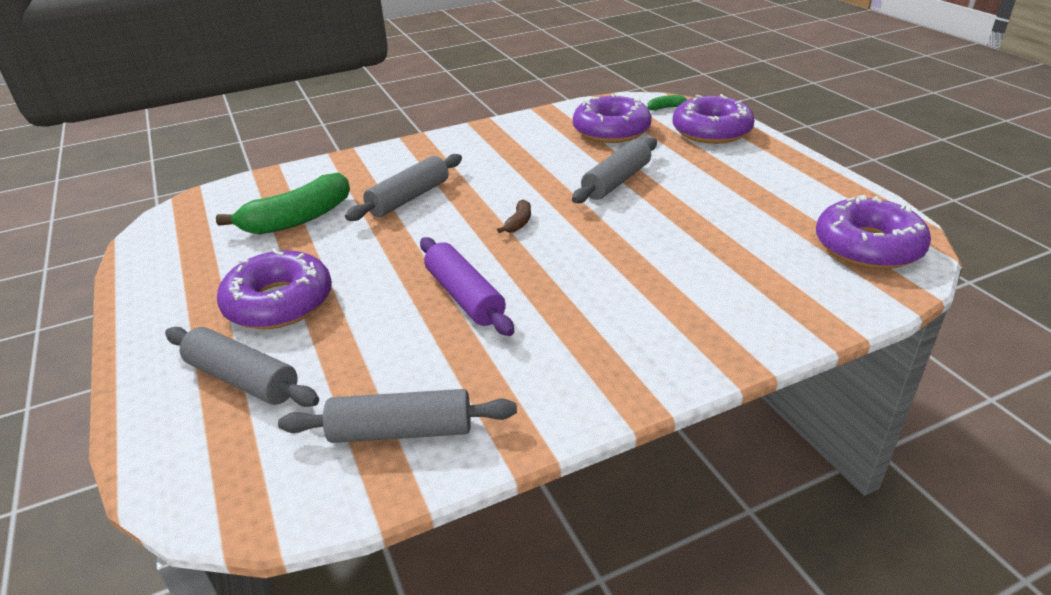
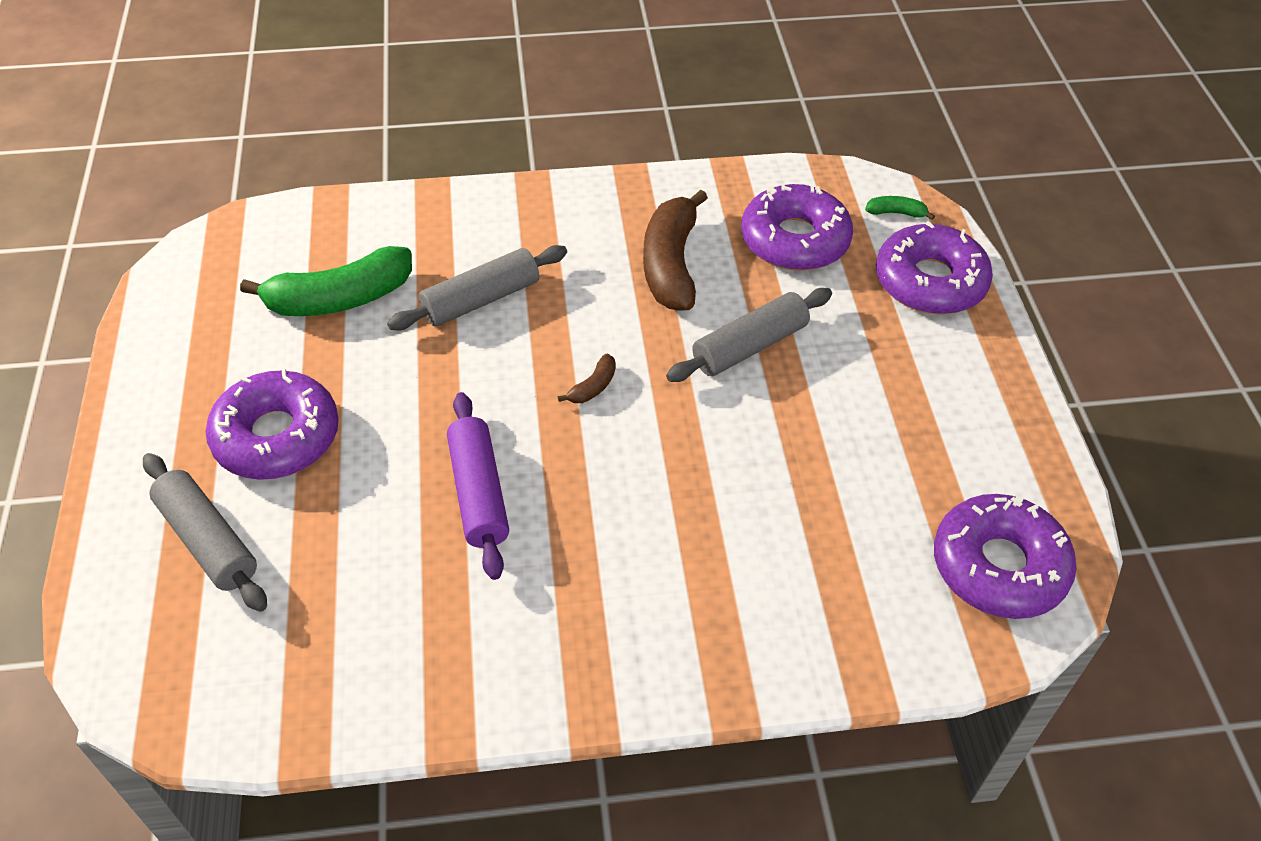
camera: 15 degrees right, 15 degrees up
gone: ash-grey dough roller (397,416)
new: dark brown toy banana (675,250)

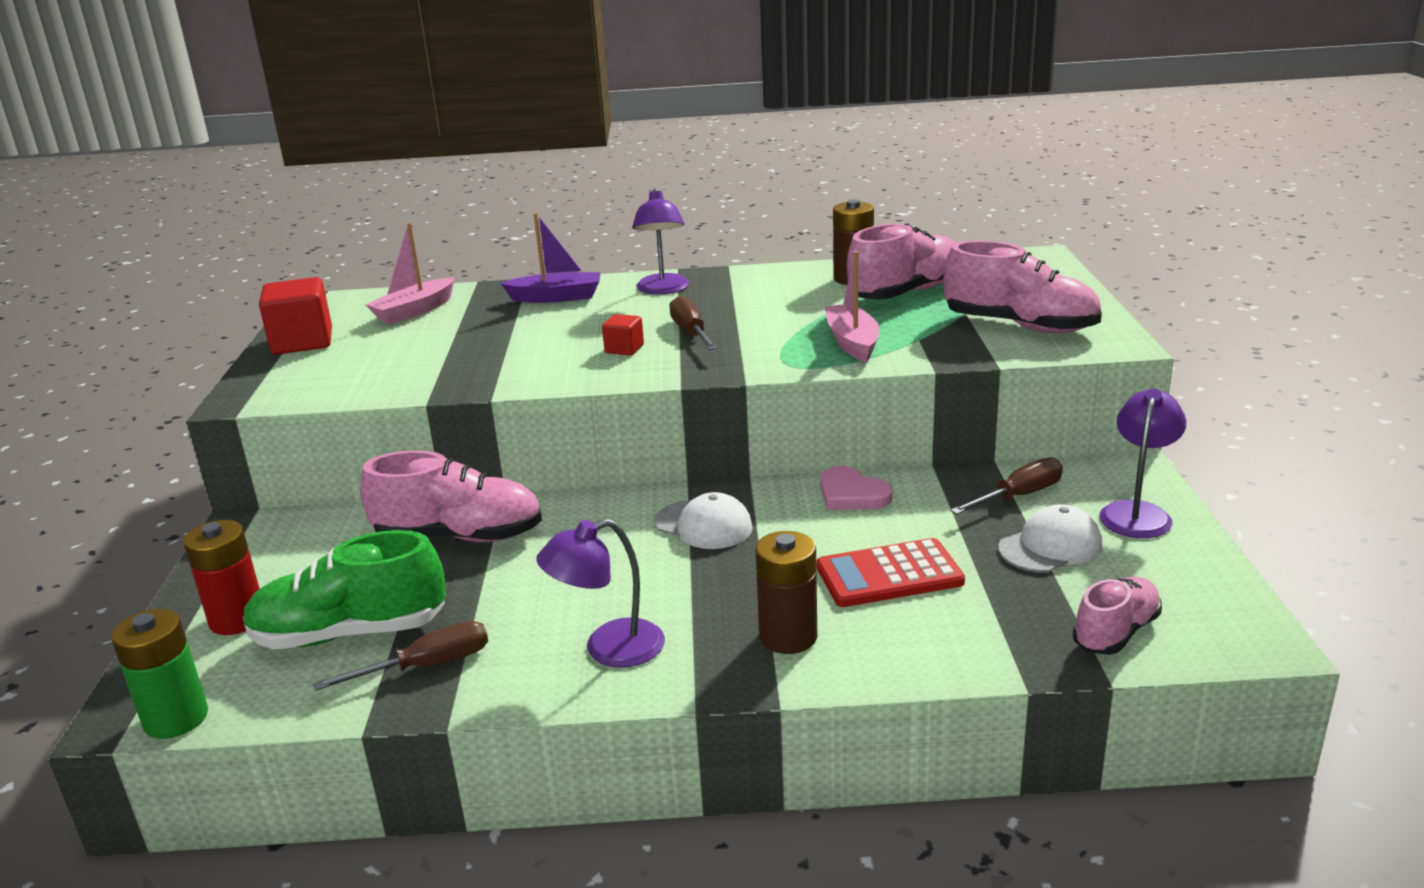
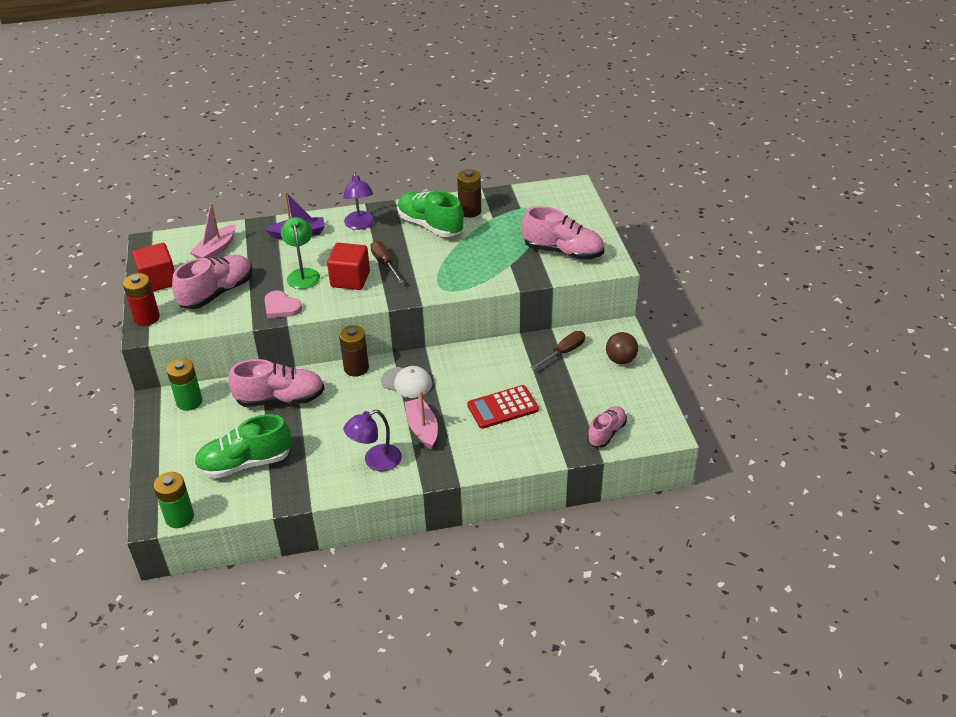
camera: 10 degrees left, 15 degrees up
gone: dark brown flat screwdriver (400,656); snow-white baseball cap (1050,538)
new: emerald battery (184,385); emerald reading lamp (300,253); emerald shoe (430,214)
shifted: red battery (221,577) to (141,299); rosy shoe (901,261) to (212,282); rosy heart shape (856,488) to (283,304); dark brown battery (786,592) to (354,351); rosy sailboat (852,306) to (421,420)
swapped: royal purple reading lamp (1142,463) to dark brown sphere (622,348)
scaled: red block (623,334) = (348,266) x1.93

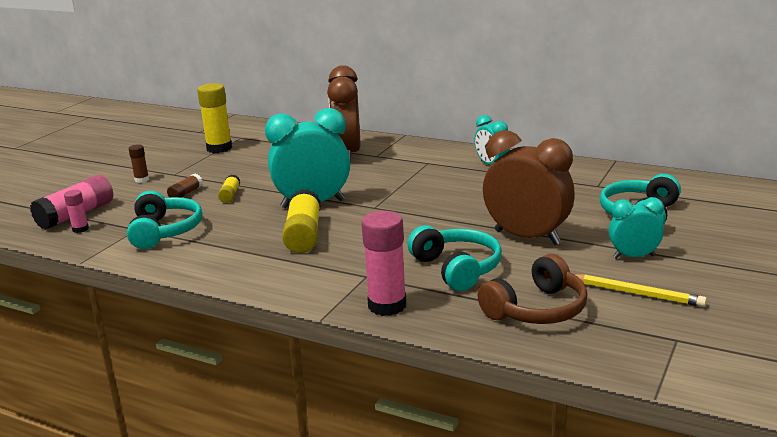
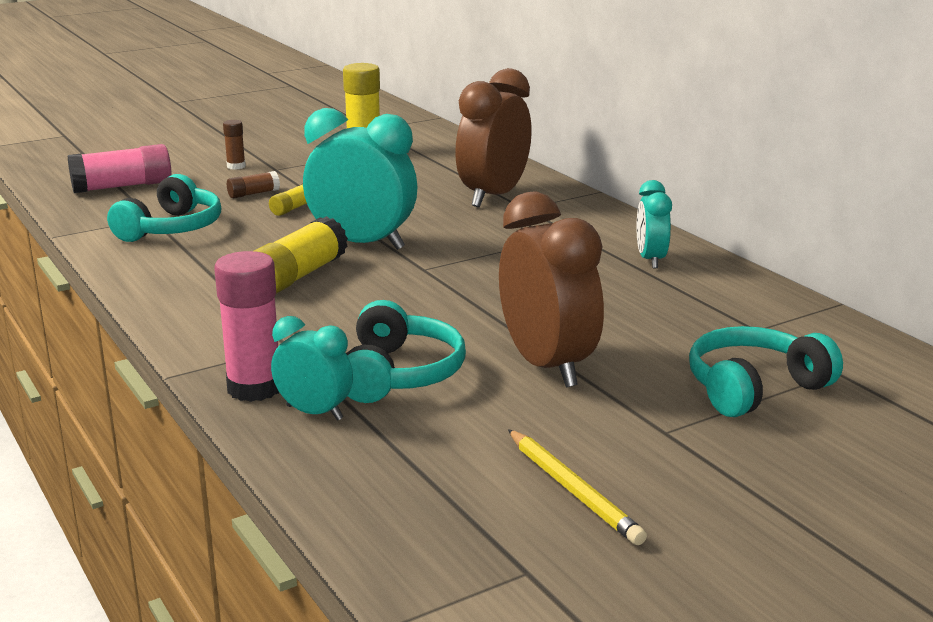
camera: 30 degrees right, 0 degrees up
gone: rosy glue stick (76,211); dark brown headphones (533,289)
shifted: turquoise alarm clock (636,228) to (312,368)

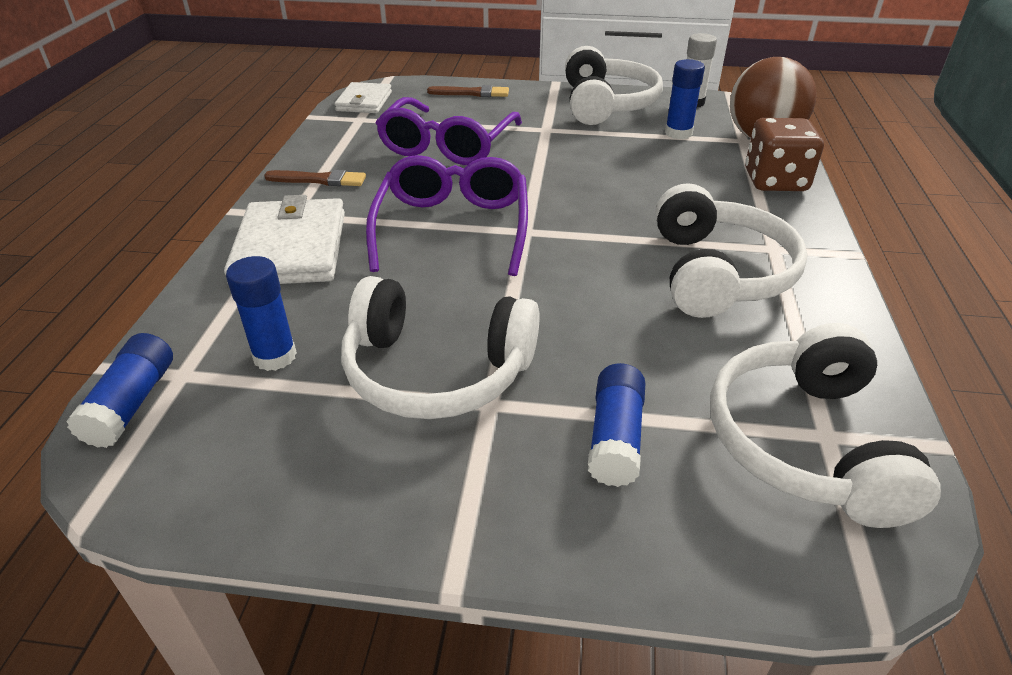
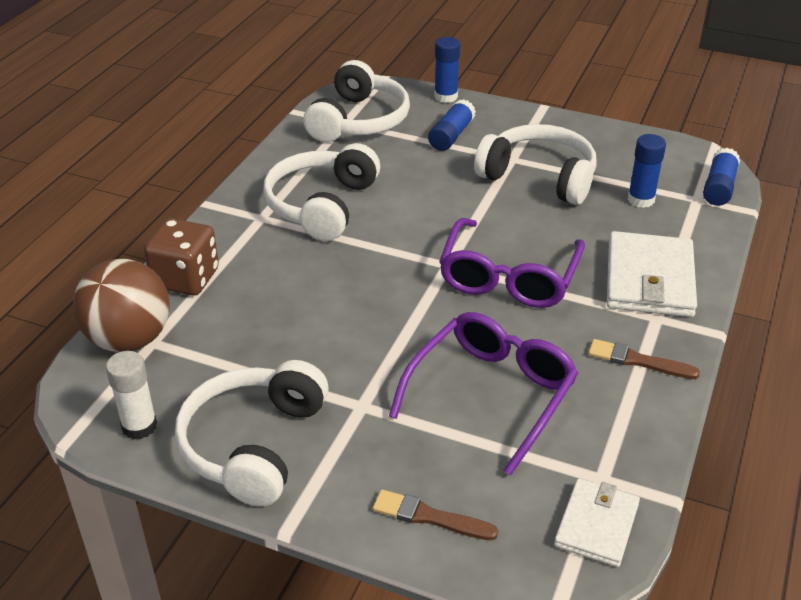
camera: 165 degrees left, 0 degrees up
shifted: blue glue stick (685,99) to (447,70)

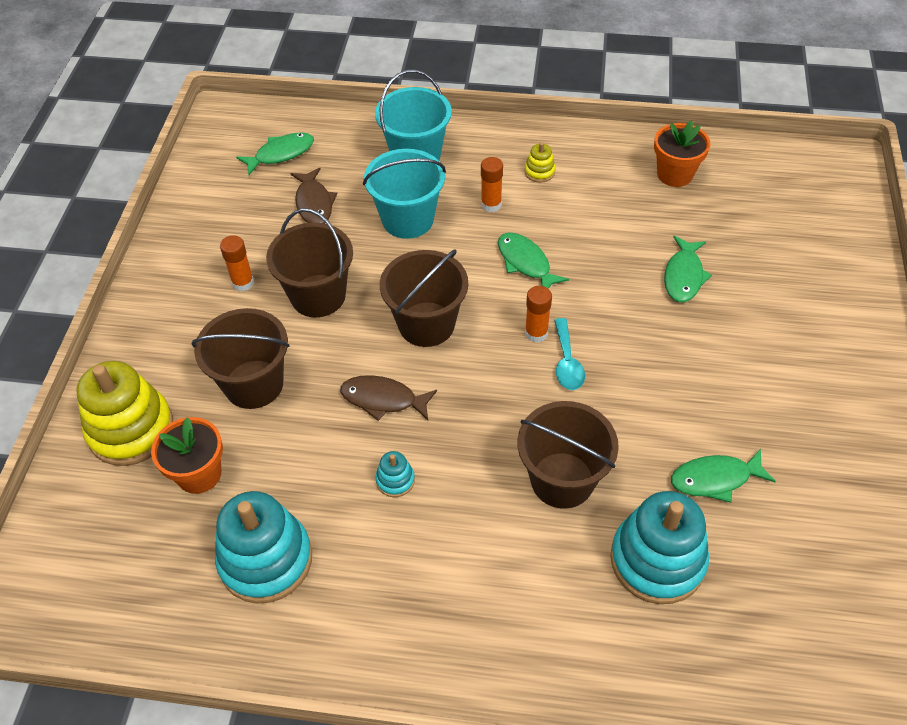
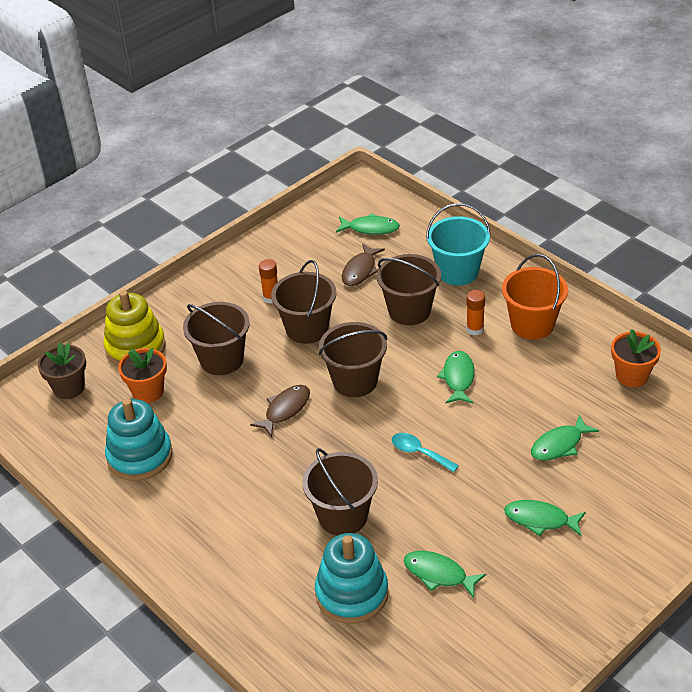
camera: 40 degrees right, 10 degrees down
gone: turquoise ring stacker (395,474); orange glue stick (538,314)
new: dark brown flower pot (62,371); emerald toy fish (545,518)
swapped: golden ring stacker (539,162) to orange sand bucket (535,297)
repainted: turquoise sand bucket (404,194) to dark brown sand bucket (409,289)
rotated: dark brown toy fish (388,398) = (280,411) 75 degrees clockwise; turquoise tablespoon (569,354) = (425,452) 90 degrees clockwise

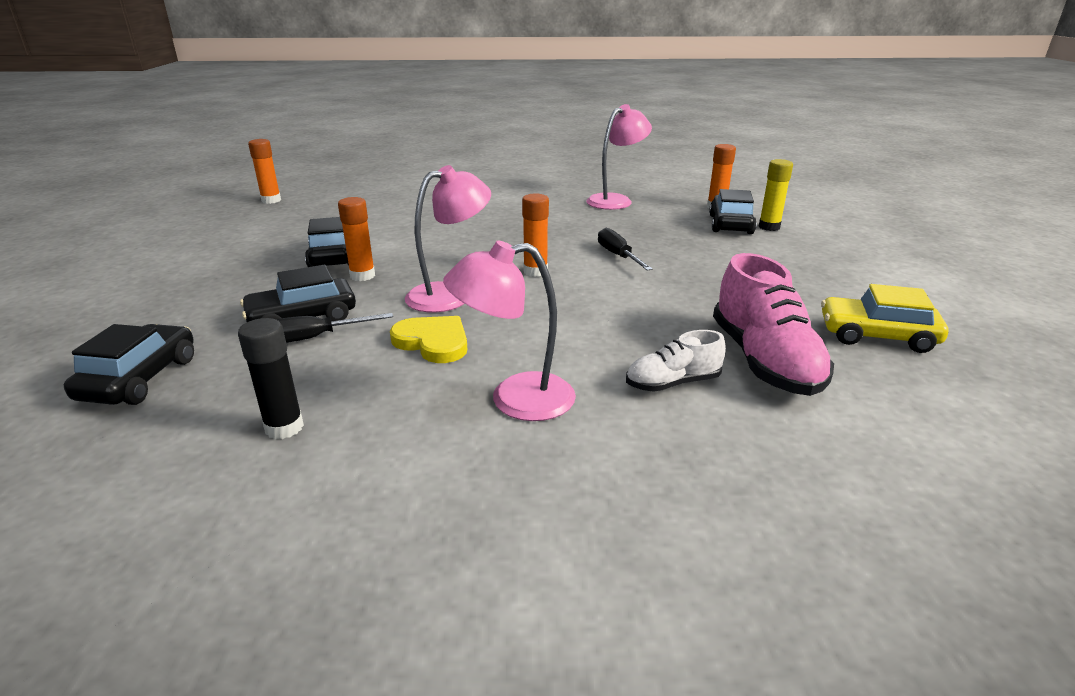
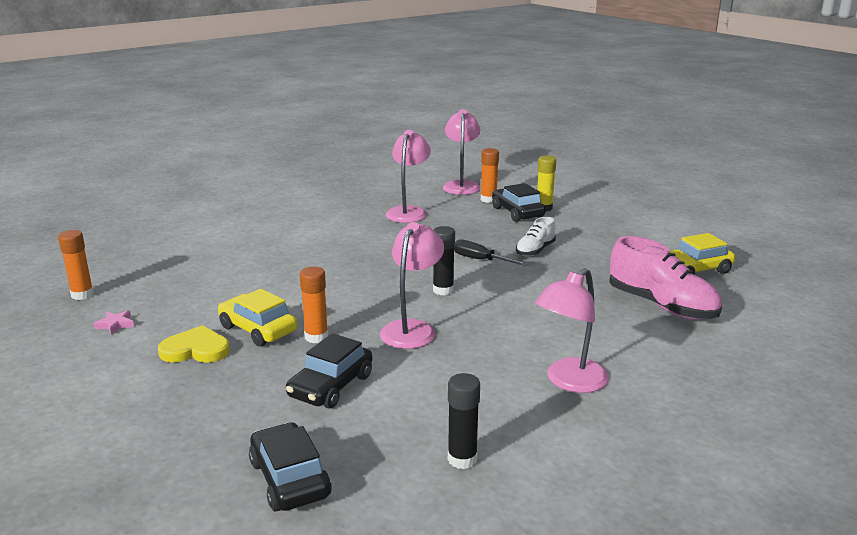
camera: 35 degrees left, 5 degrees down
gone: black flat screwdriver (334,328)
new: rosy five-pointed star (114,322); rosy reading lamp (461,152)
shifted: golden heart shape (428,339) to (194,344); snow-white shoe (676,361) to (536,237)
repainted: black toy car (327,242) to golden toy car (257,318); orange glue stick (535,235) to black glue stick (444,260)

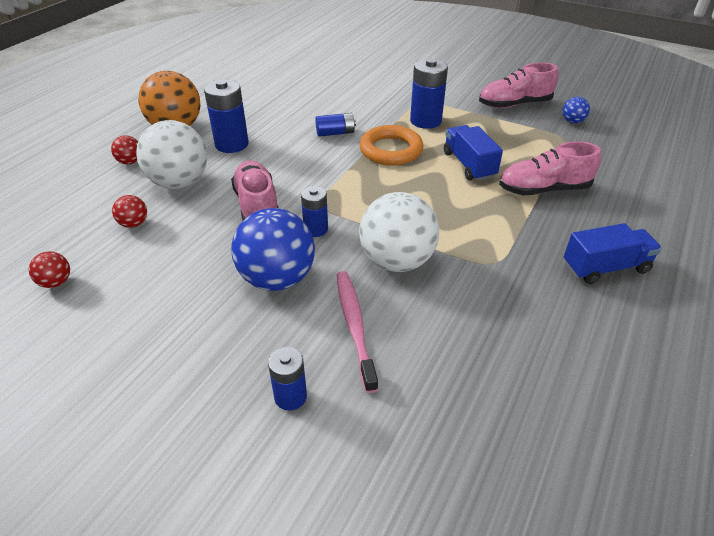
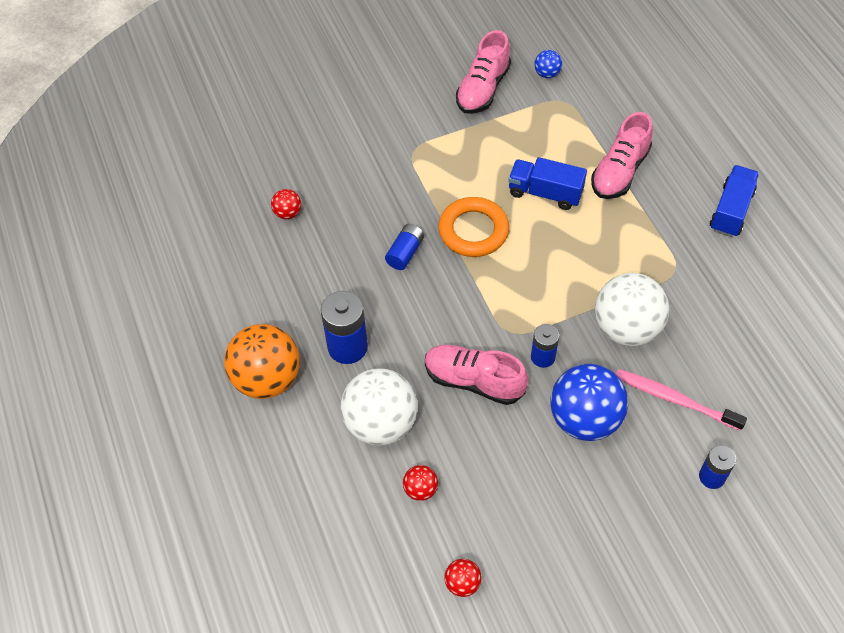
camera: 50 degrees left, 15 degrees up
gone: blue battery (429,93)
shifted: red sphere (124,149) to (286,204)

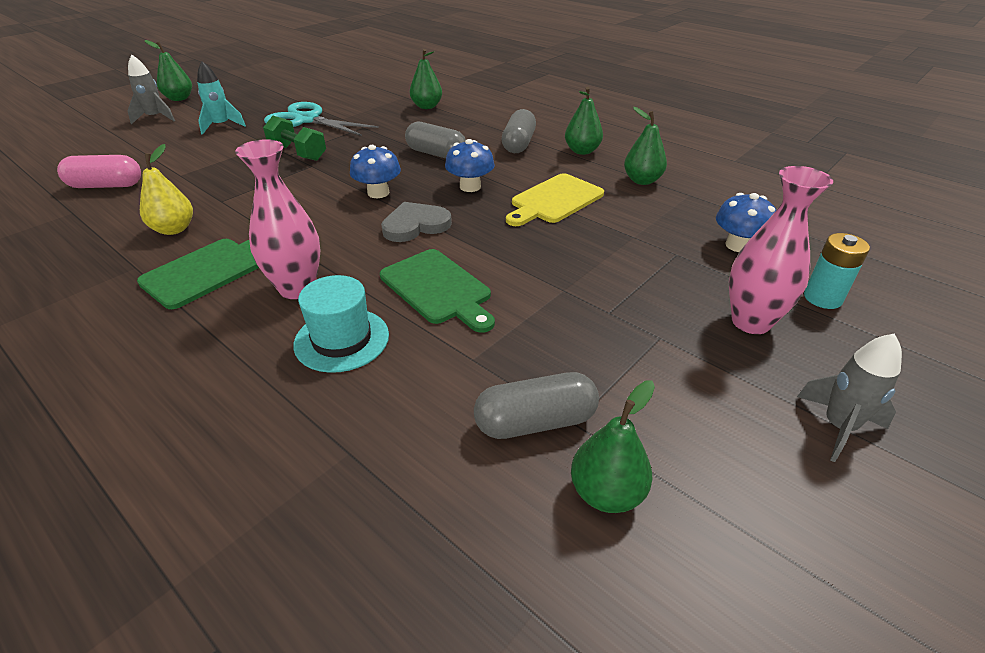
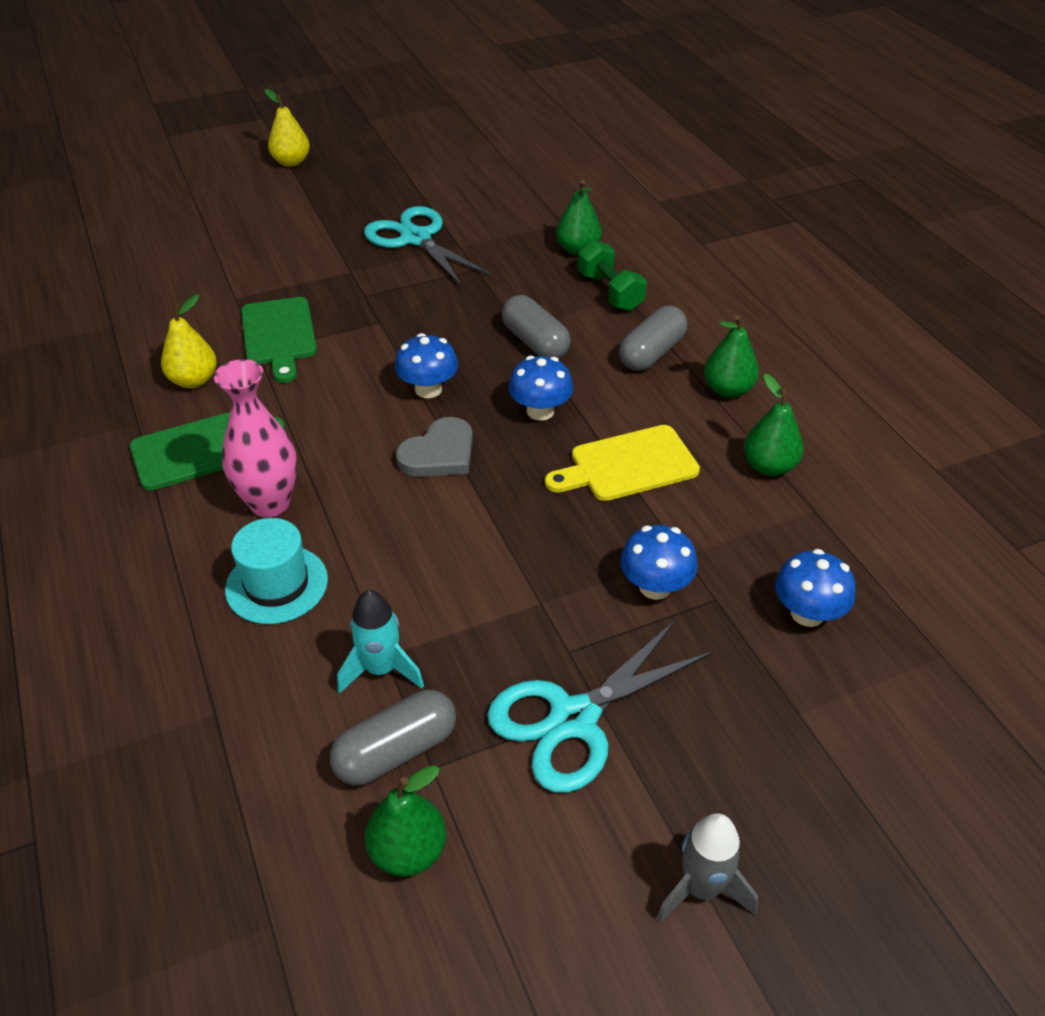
camera: 25 degrees right, 5 degrees up
gone: rosy pill shape (99,171); ash-grey toy rocket (151,89); rosy tall vase (781,250); turquoise battery (837,271)
new: turquoise pair of scissors (600,706); blue mushroom (659,562)
shifted: emerald bread board (437,291) to (279,340); turquoise toy rocket (221,98) to (380,642); emerald hand weight (294,138) to (612,275)
repainted: emerald pear (168,70) to golden pear (287,128)
rotated: ash-grey pill shape (536,405) = (393,738) 45 degrees counterclockwise; ash-grey heart shape (416,222) = (434,447) 135 degrees clockwise

